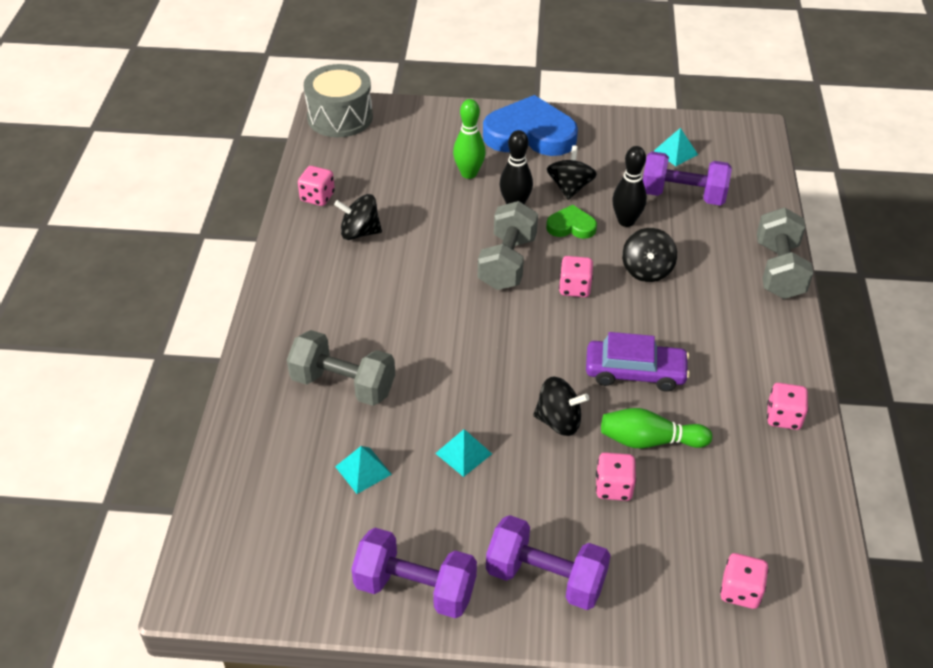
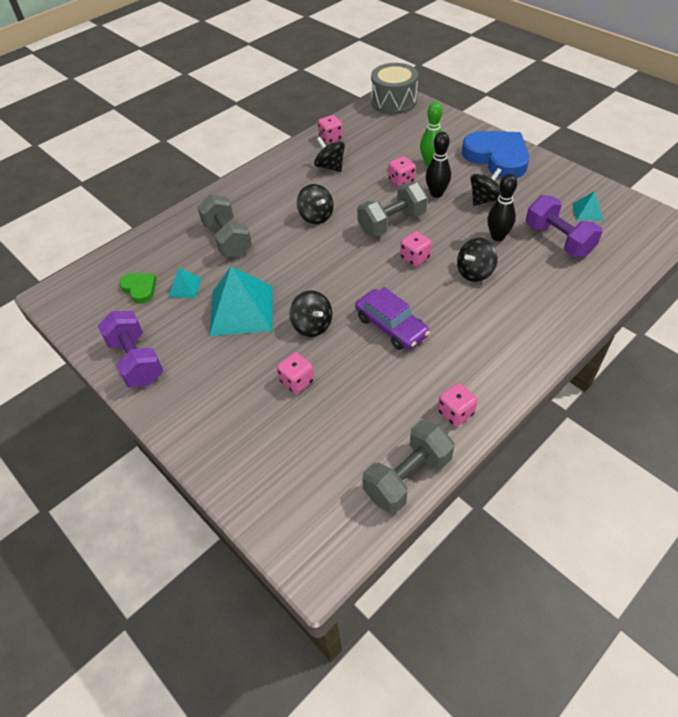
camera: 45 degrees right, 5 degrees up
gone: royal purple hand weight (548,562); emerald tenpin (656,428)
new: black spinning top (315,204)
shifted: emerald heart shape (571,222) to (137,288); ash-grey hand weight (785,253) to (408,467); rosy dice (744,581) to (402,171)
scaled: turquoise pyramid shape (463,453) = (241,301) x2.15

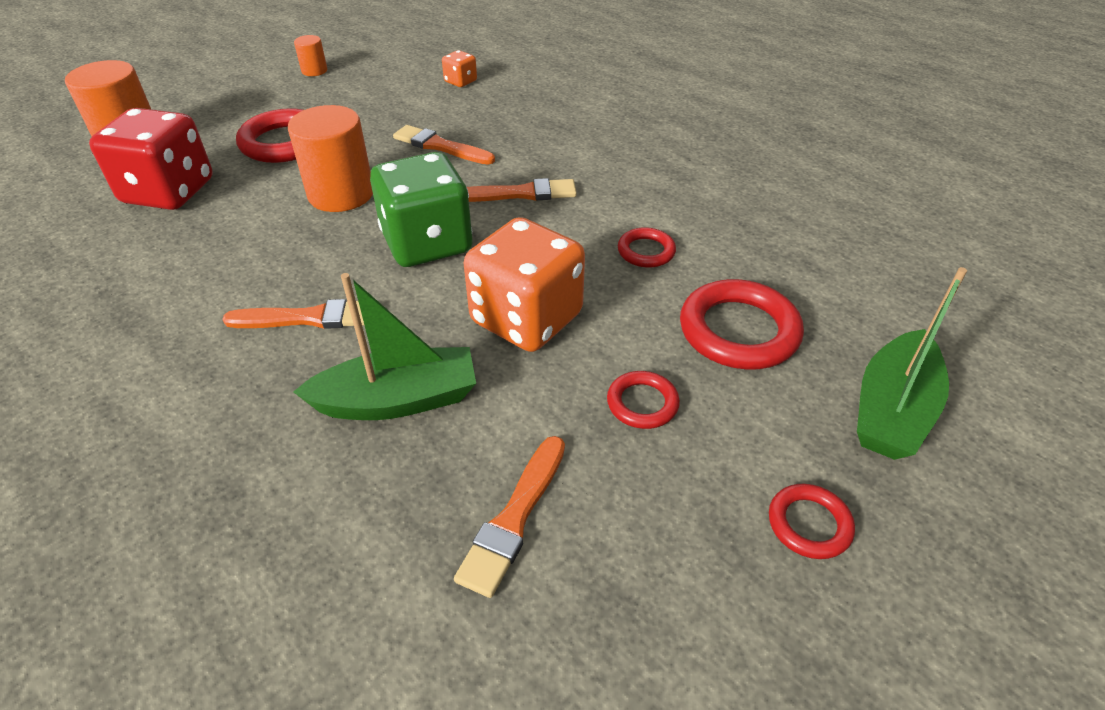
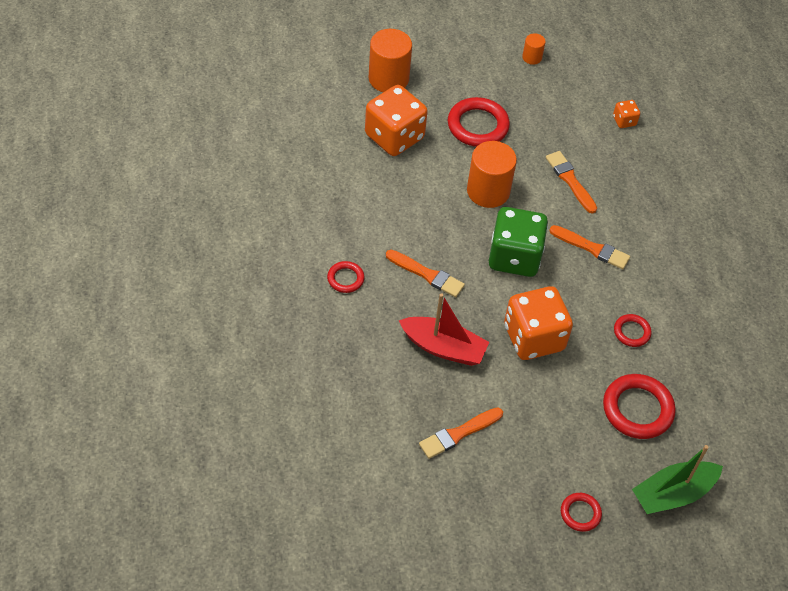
camera: 30 degrees right, 10 degrees up
shifted: red hoop (643,400) to (345,277)
repainted: red dice (151,159) to orange dice (396,120); emerald sailboat (384,346) to red sailboat (443,329)

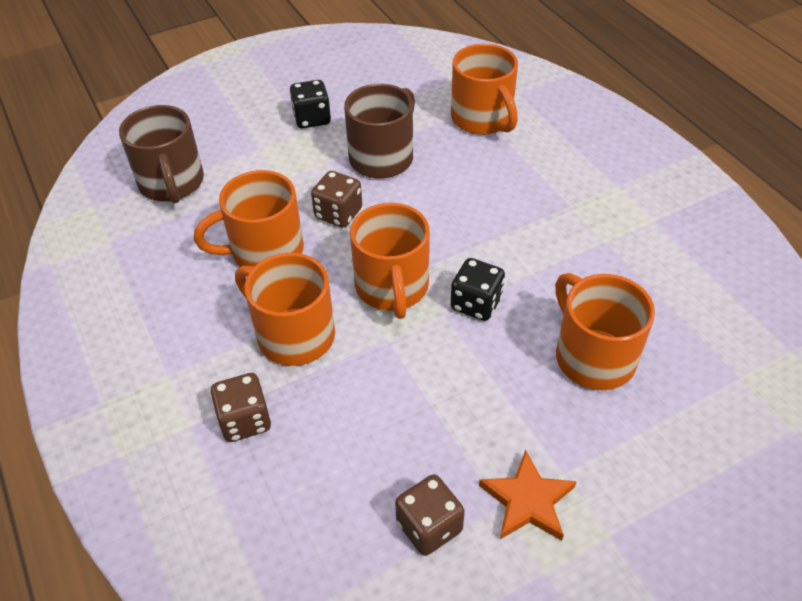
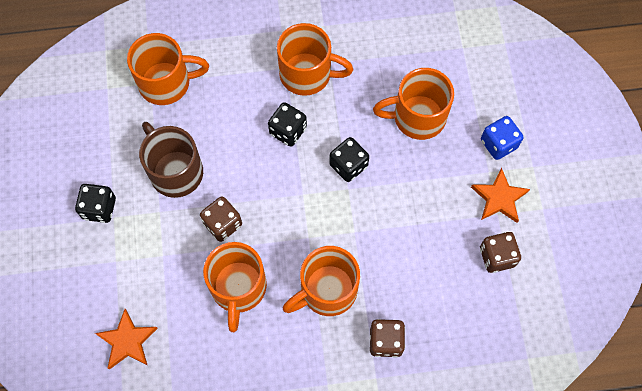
camera: 70 degrees left, 20 degrees up
new: black dice (287,124); blue dice (502,138)
shifted: orange coffee mug (390,261) to (315,59)
swapped: dark brown coffee mug (161,154) to orange five-pointed star (126,339)

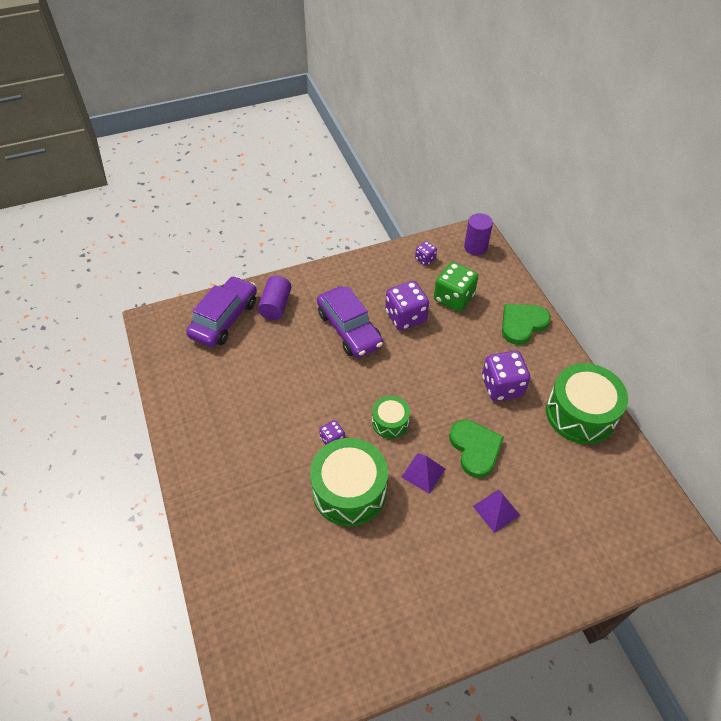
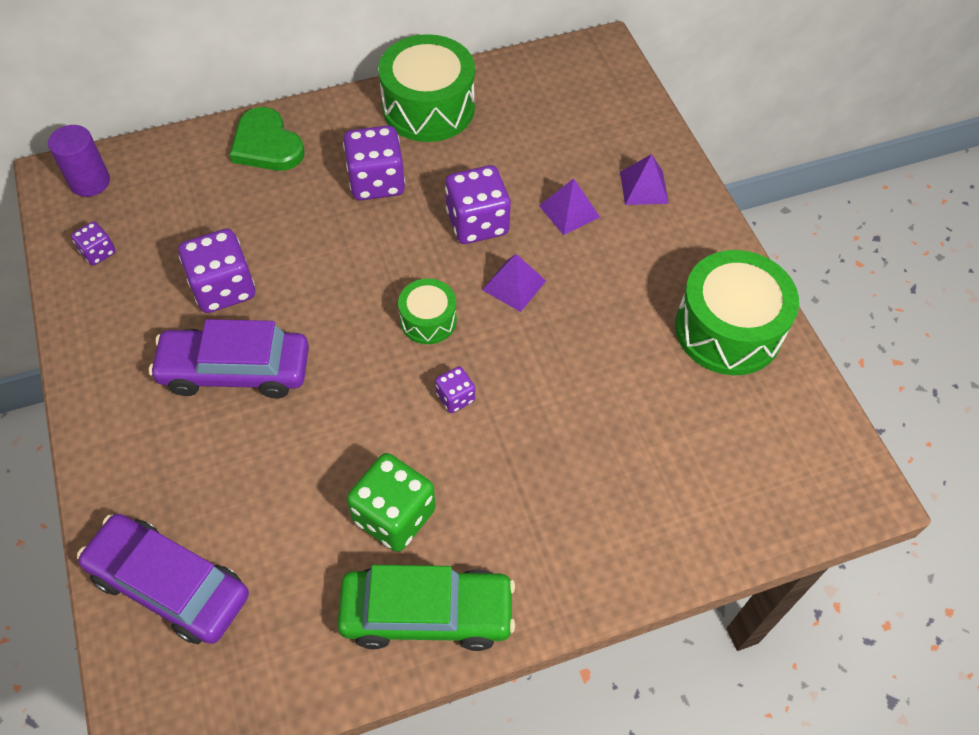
camera: 90 degrees left, 5 degrees up
gone: royal purple cylinder (274,298)
new: emerald toy car (426,608); royal purple pyramid shape (644,179)
shifted: emerald dice (456,287) to (391,502); emerald snare drum (349,482) to (737,312)
swapped: emerald heart shape (476,449) to royal purple dice (478,204)
rotated: royal purple toy car (350,322) = (229,358) 150 degrees counterclockwise

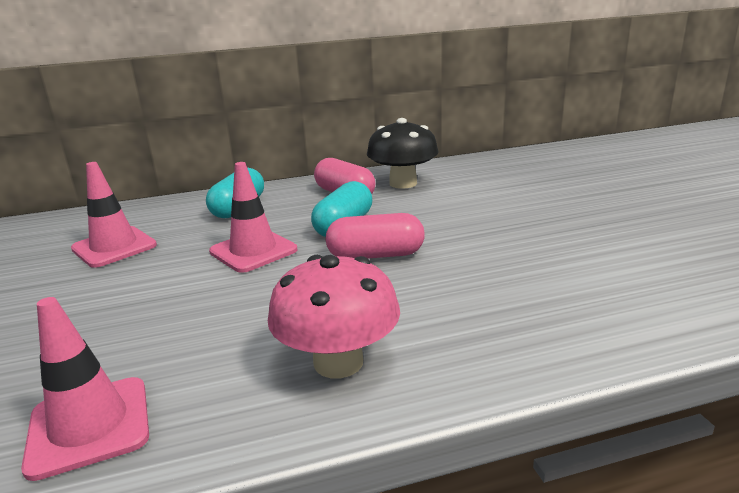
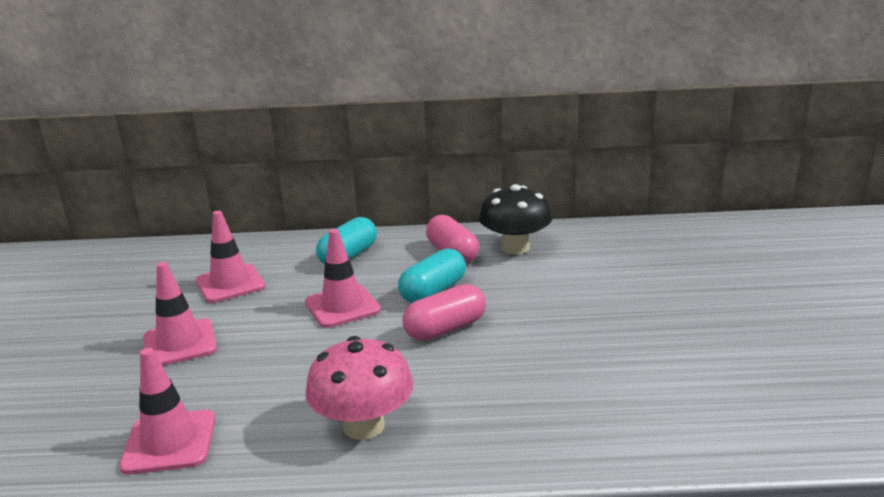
camera: 15 degrees right, 0 degrees up
new: rosy safety cone (180,314)
rotated: rosy pill shape (375,235) = (444,312) 45 degrees counterclockwise

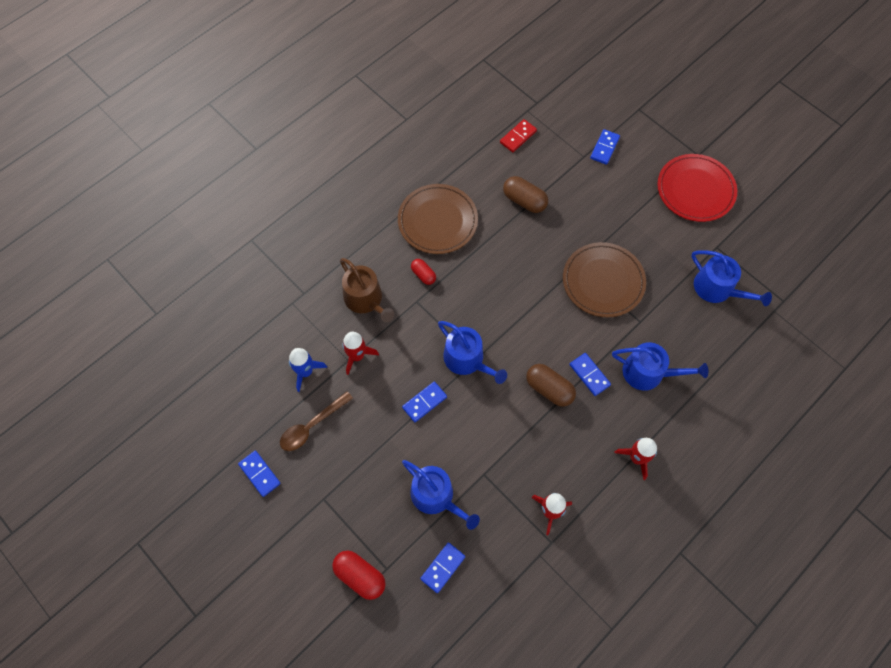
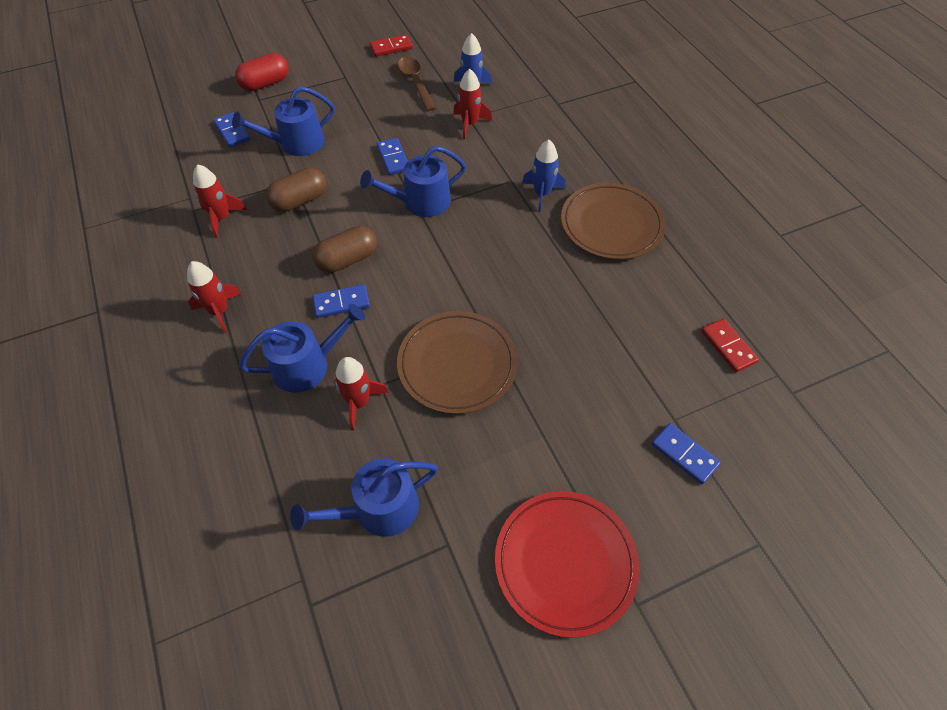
camera: 110 degrees right, 10 degrees down
gone: dark brown watering can (367,290)
new: red toy rocket (361,394)
shifted: dark brown pill shape (525,194) to (296,189)
swapped: red pill shape (423,272) to blue toy rocket (544,176)
repainted: blue domino tile (259,474) to red domino tile (391,45)
rotated: blue watering can (660,366) = (302,348) 150 degrees counterclockwise

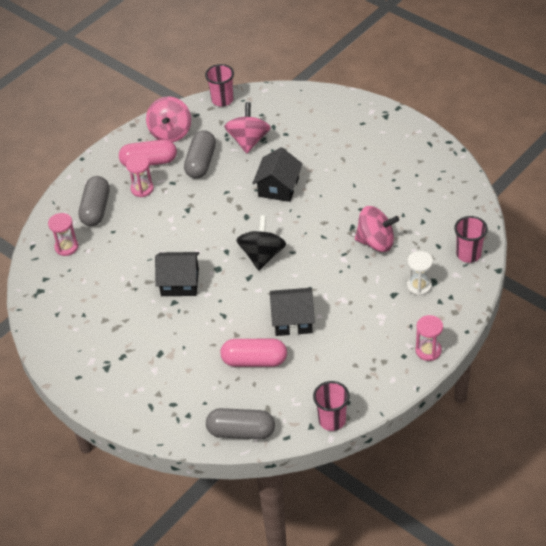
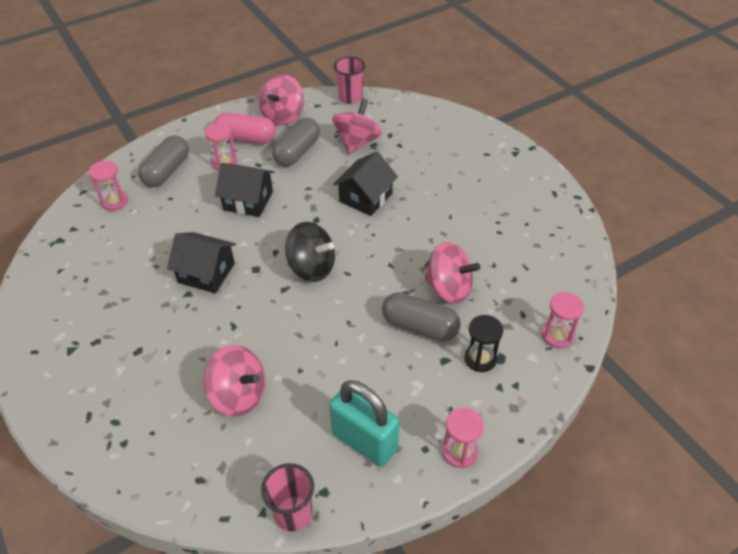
camera: 15 degrees right, 0 degrees up
new: turquoise small lock (364,423)
shifted: black cottage (292,312) to (244,190); ash-grey pill shape (240,423) to (421,316)
swapped: rosy pill shape (253,353) to rosy spinning top (234,381); rosy cup (471,239) to rosy sandglass (563,320)
repainted: snow-white sandglass (420,273) to black sandglass (483,343)
rotated: black spinning top (261,242) = (310,252) 90 degrees clockwise

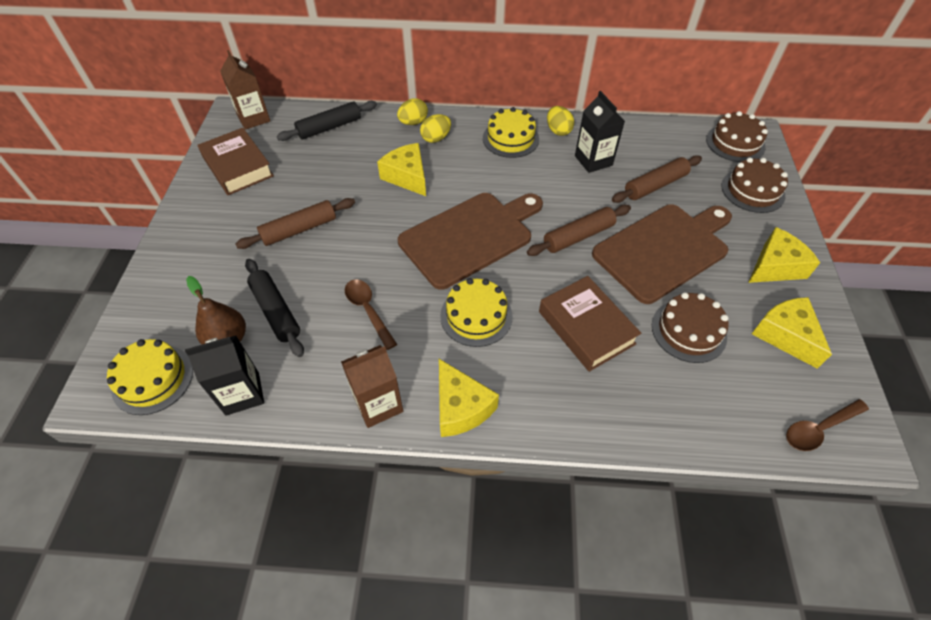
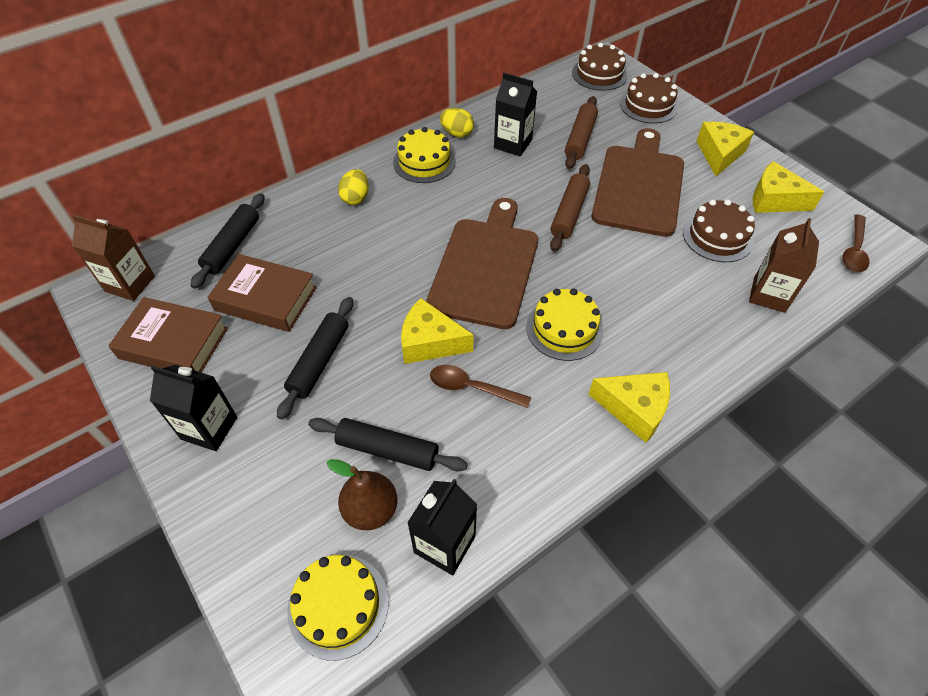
camera: 40 degrees left, 0 degrees up
gone: golden egg shape (412,111)
new: black juice carton (193,408)
shifted: dark brown book (590,324) to (262,293); golden cheese wedge (401,169) to (437,331); dark brown juice carton (372,386) to (784,265)
repainted: dark brown dough roller (295,223) to black dough roller (315,358)

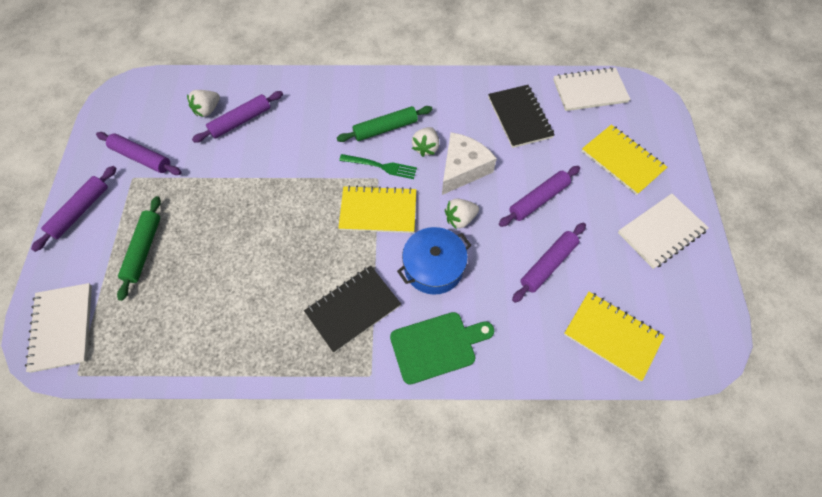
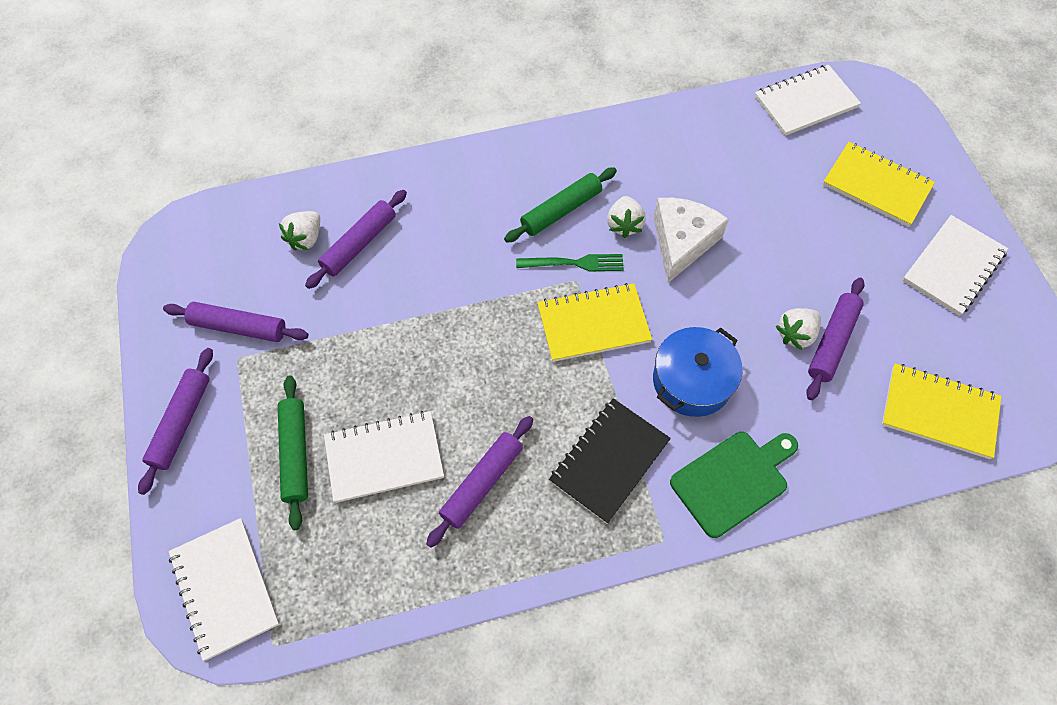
camera: 15 degrees left, 0 degrees up
gone: black notebook (521,116)
new: snow-white notebook (384,457)
shifted: royal purple dough roller (539,196) to (479,482); snow-white strawberry (462,214) to (798,329)

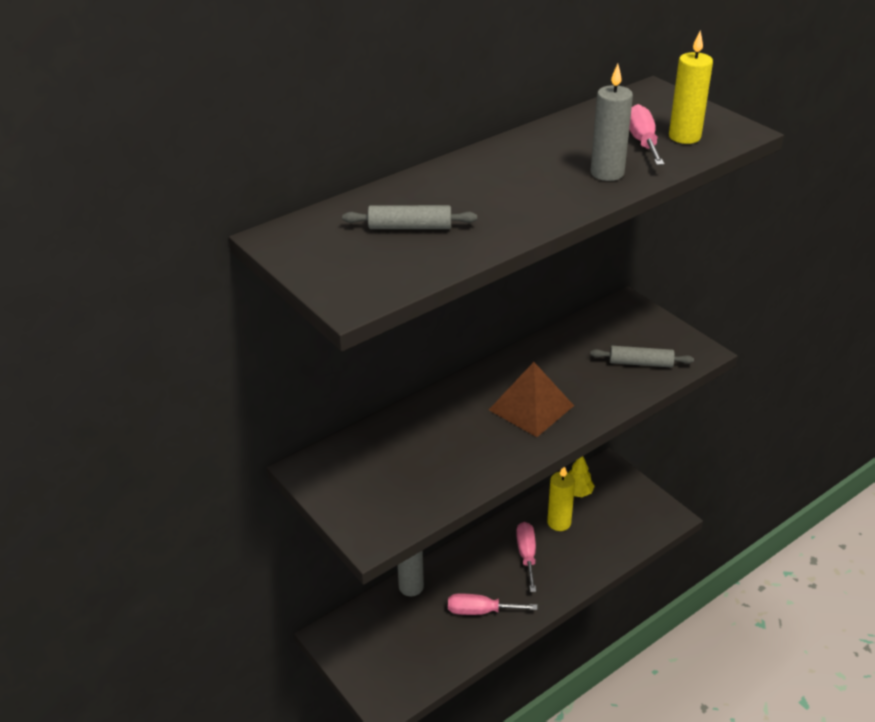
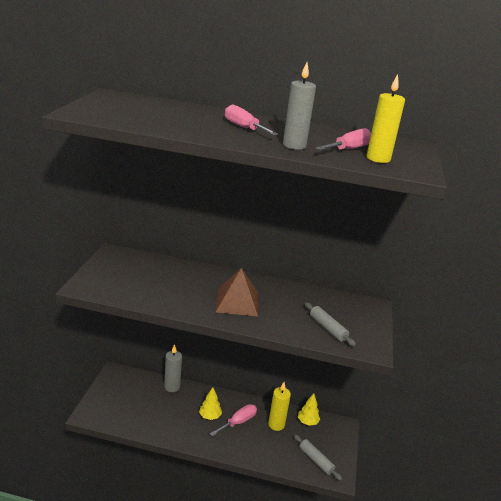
camera: 45 degrees right, 10 degrees down
new: golden toy tree (210,403)
shifted: rosy flat screwdriver (493,604) to (252,120); ash-grey dough roller (409,217) to (318,457)

